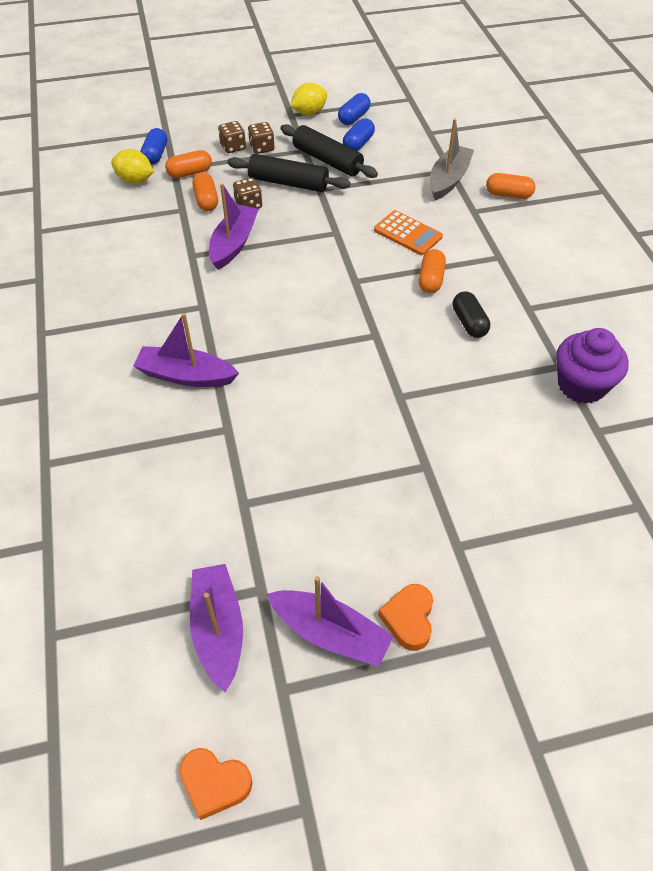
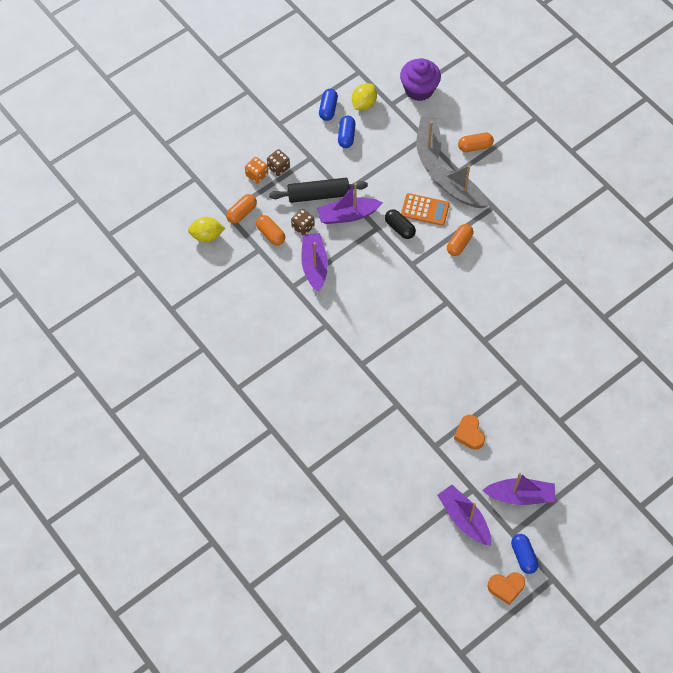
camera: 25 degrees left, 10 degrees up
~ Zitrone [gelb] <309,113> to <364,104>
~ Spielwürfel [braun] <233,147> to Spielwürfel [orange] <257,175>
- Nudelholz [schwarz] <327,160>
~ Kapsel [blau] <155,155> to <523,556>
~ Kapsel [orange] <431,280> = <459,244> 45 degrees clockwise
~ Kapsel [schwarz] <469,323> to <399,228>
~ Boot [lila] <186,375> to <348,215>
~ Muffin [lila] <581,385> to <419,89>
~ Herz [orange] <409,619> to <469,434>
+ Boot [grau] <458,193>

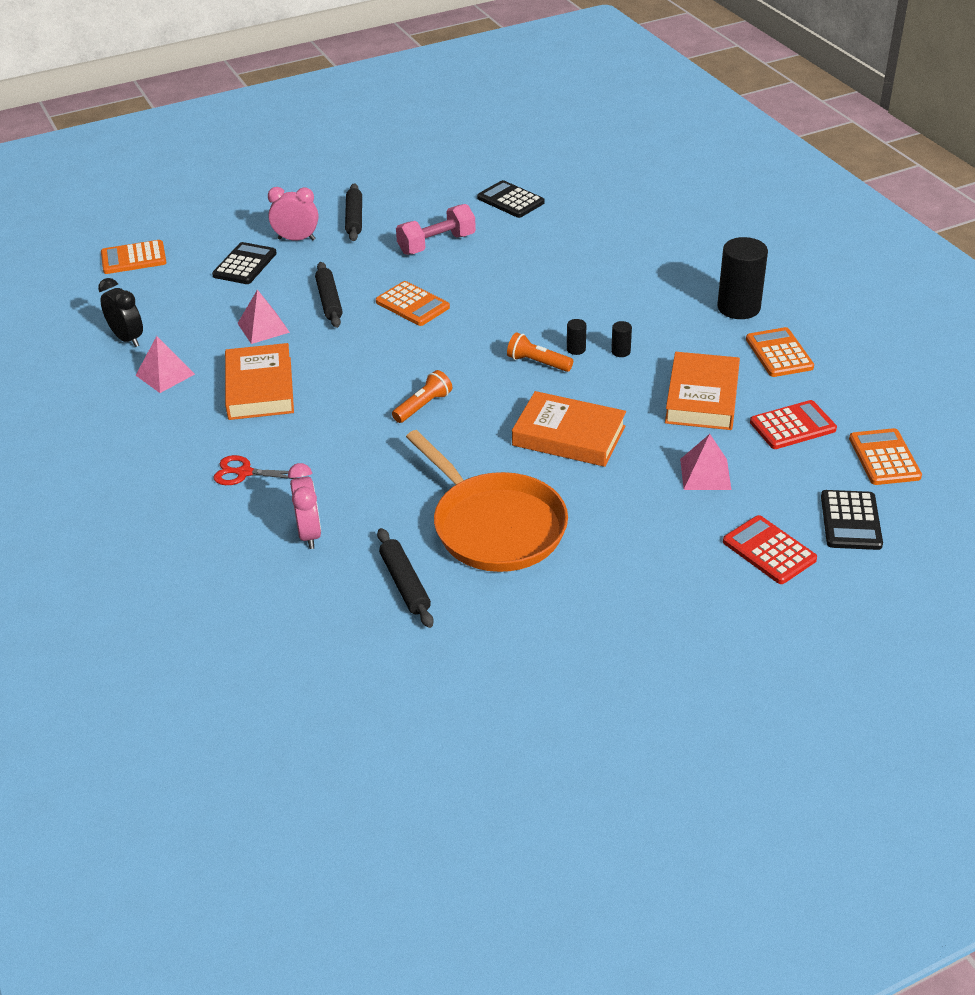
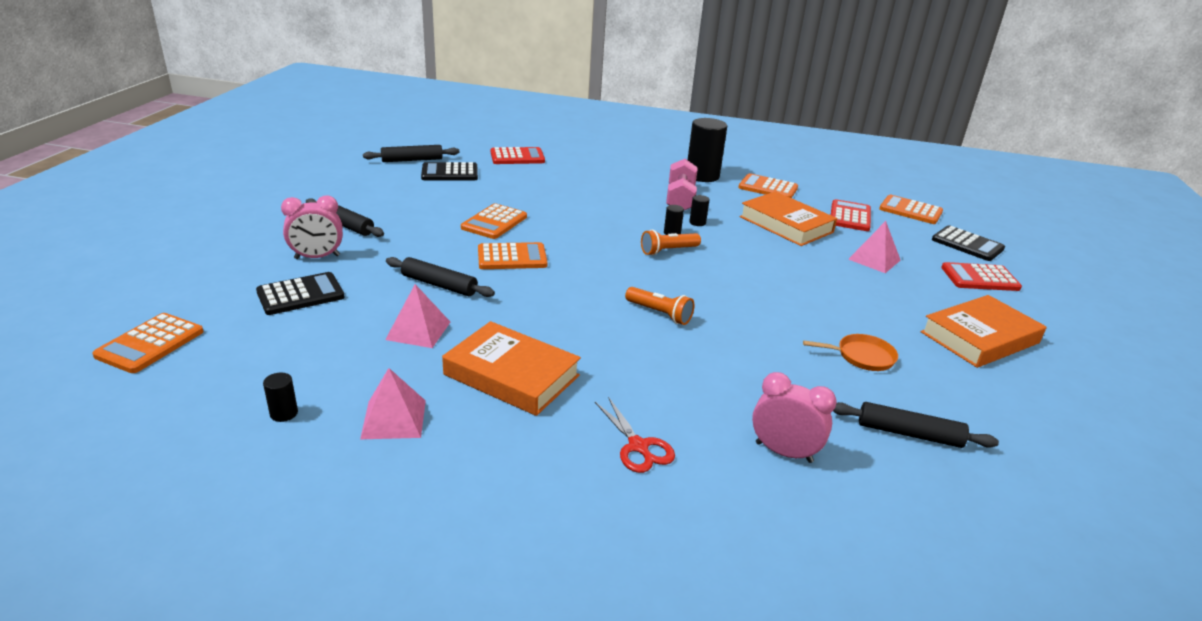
camera: 55 degrees left, 10 degrees down
~ Wecker [rosa] <296,239> = <317,257> 150 degrees counterclockwise
~ Hantel [rosa] <436,244> to <680,199>
~ Taschenrechner [schwarz] <245,264> = <300,295> 90 degrees clockwise
~ Wecker [schwarz] <127,338> to Vollzylinder [schwarz] <284,413>
~ Taschenlampe [orange] <423,406> = <659,314> 135 degrees clockwise
~ Buch [orange] <569,436> to <979,337>
~ Pfanne [orange] <494,526> = <862,356> x0.43
~ Schere [rot] <244,472> = <638,446> 75 degrees counterclockwise
+ Nudelholz [schwarz] <412,160>
+ Taschenrechner [rot] <517,157>
+ Taschenrechner [orange] <494,222>

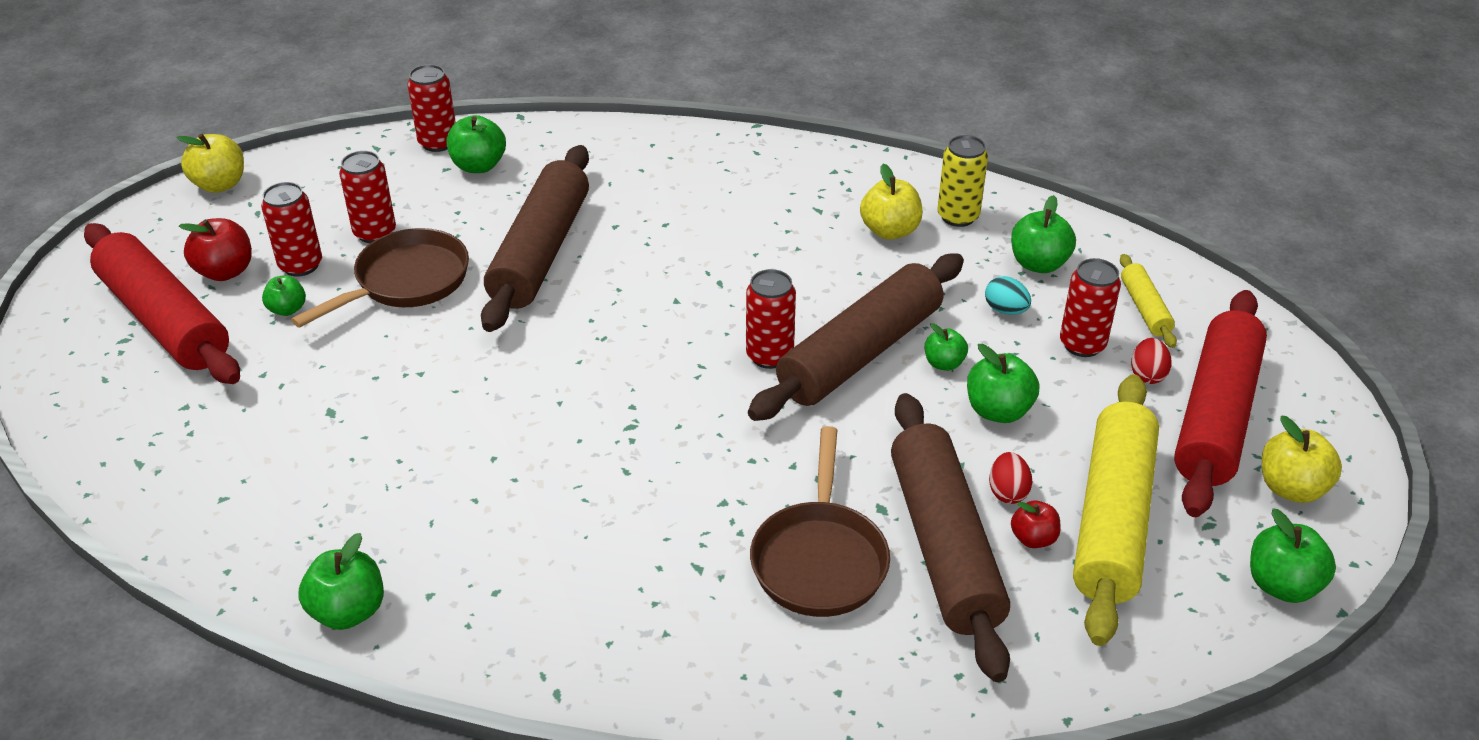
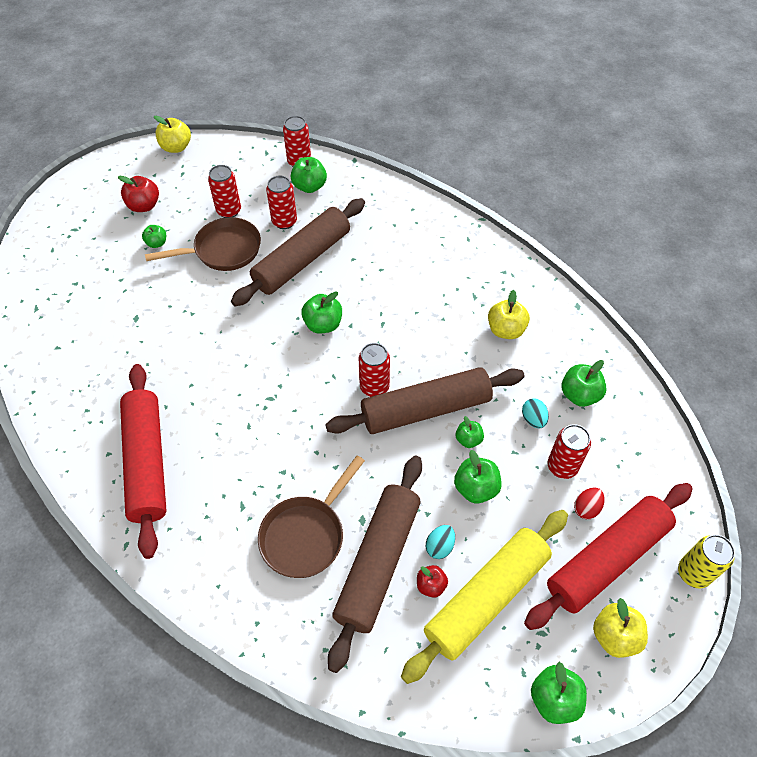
camera: 30 degrees right, 15 degrees up
~ Dose [gelb] <958,216> to <693,573>
~ Dose [rot] <301,265> to <284,221>
~ Nudelholz [rot] <165,319> to <147,462>
- Nudelholz [gelb] <1145,308>
~ Ei [rot] <1007,492> to Ei [türkis] <439,546>
~ Apfel [grün] <348,611> to <323,324>

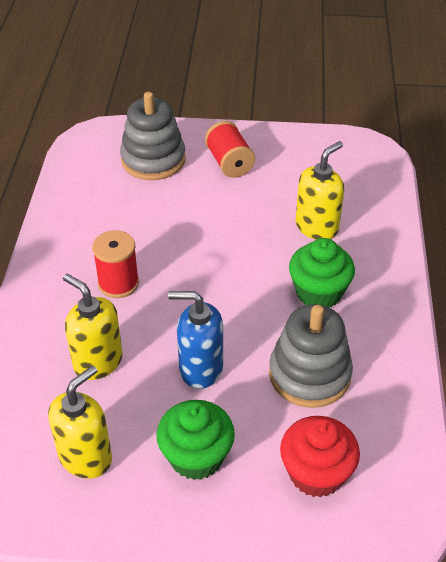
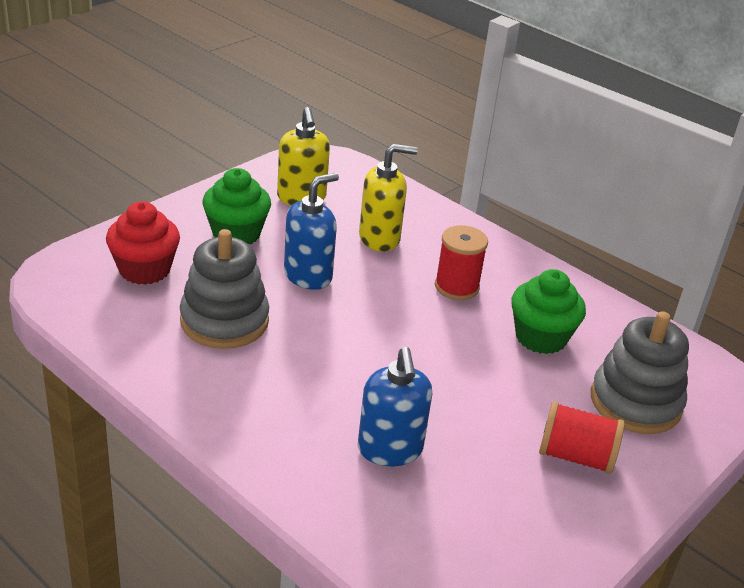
camera: 125 degrees right, 10 degrees down
~ Seifenspender [gelb] <317,227> to Seifenspender [blau] <390,449>
~ Muffin [grün] <318,292> to <540,337>

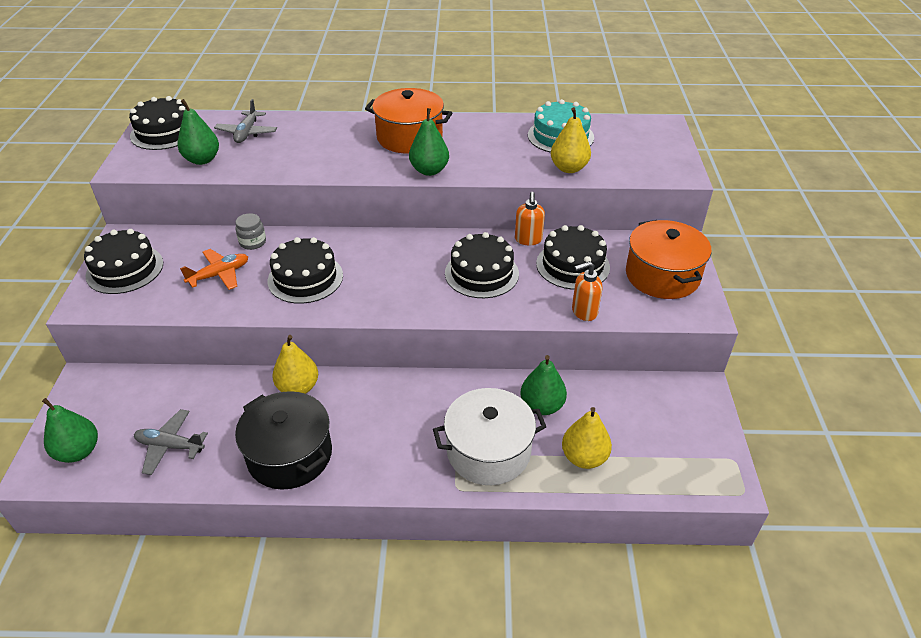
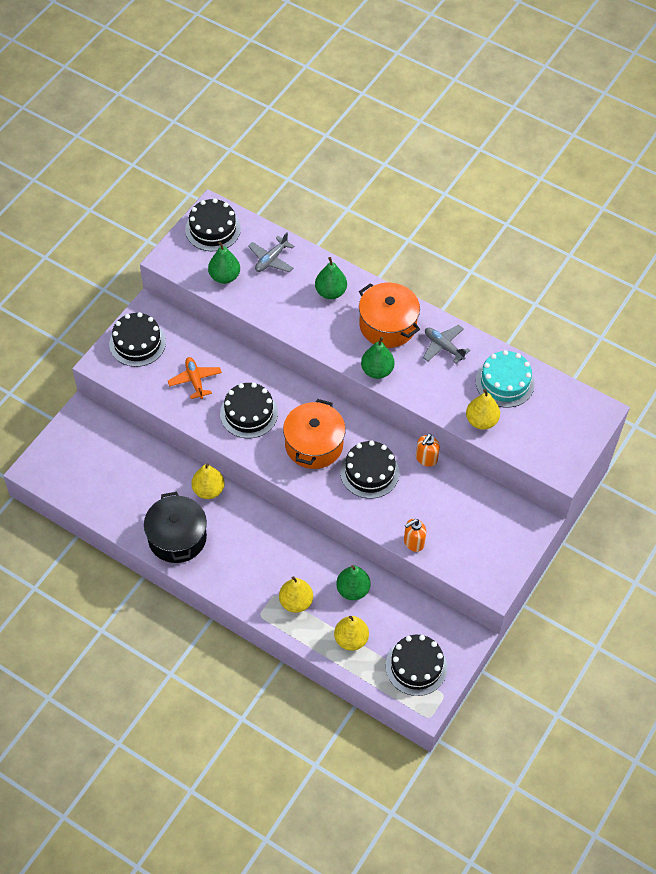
camera: 30 degrees right, 15 degrees up
- Einmachglas [grau] <253,242>
~ Kochtopf [orange] <662,275> to <314,445>
~ Kuchen [schwarz] <572,265> to <416,666>
~ Flugzeug [orange] <219,275> = <195,380> 105 degrees counterclockwise
~ Seifenspender [orange] <584,312> = <413,542> 45 degrees counterclockwise
~ Kochtopf [weiß] <488,451> to Birne [gelb] <296,602>
~ Birne [grün] <78,451> to <330,292>
~ Flugzeug [grau] <170,446> to <443,347>

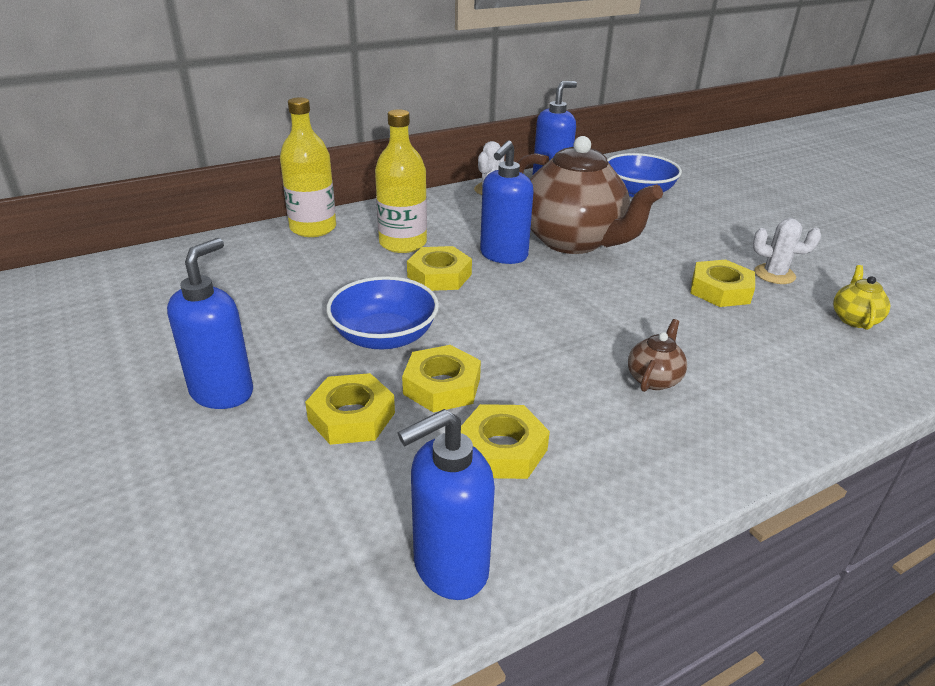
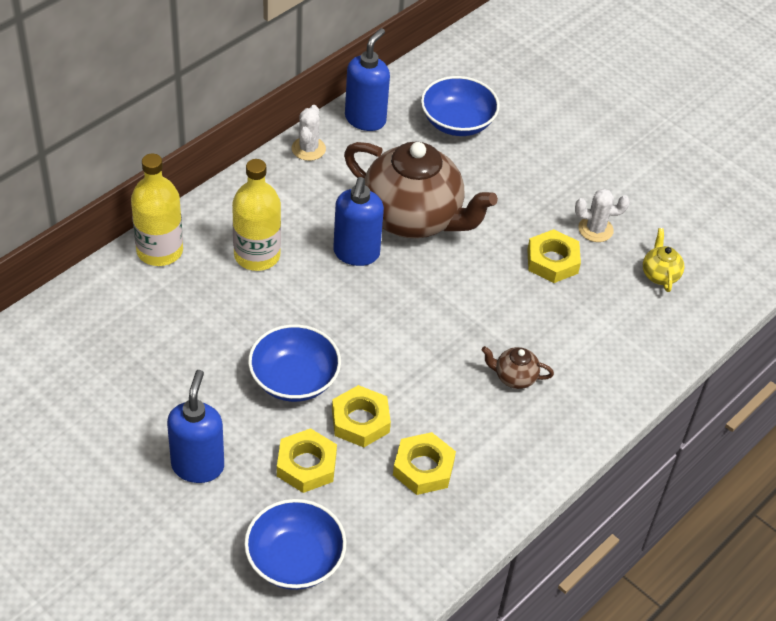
camera: 20 degrees left, 15 degrees up
- Sechskantmutter [gelb] <439,275>
~ Teekanne [braun] <654,379> = <514,377> 90 degrees counterclockwise
- Seifenspender [blau] <449,567>
+ Schüssel [blau] <295,560>

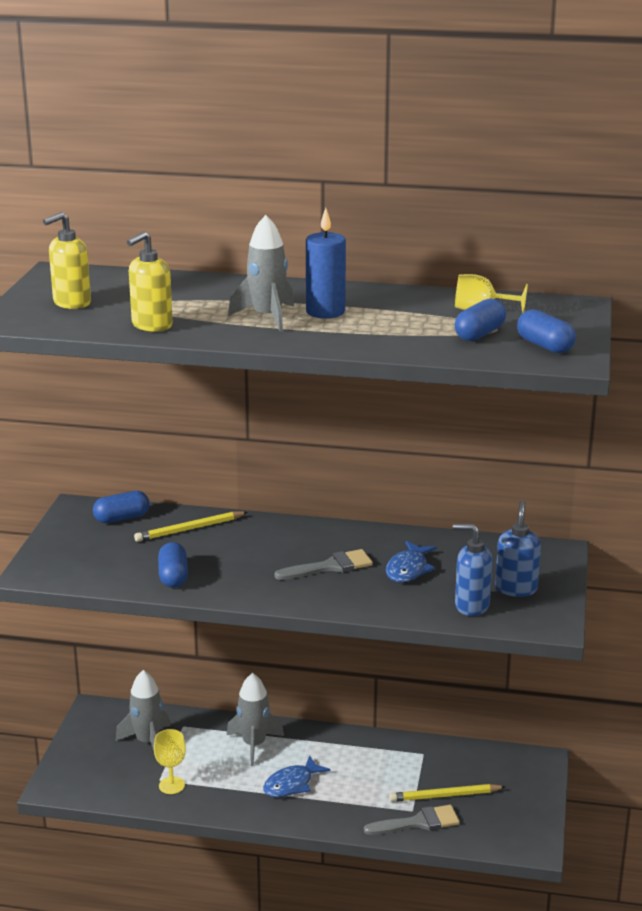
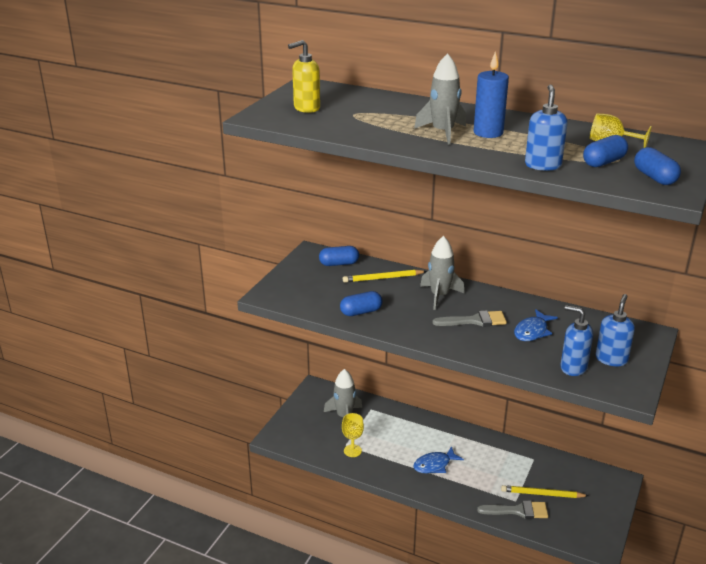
camera: 15 degrees right, 5 degrees up
- Seifenspender [gelb] <151,325>
~ Kapsel [blau] <173,576> = <361,312> 60 degrees clockwise
~ Rakete [grau] <254,745> to <439,296>
+ Seifenspender [blau] <543,165>

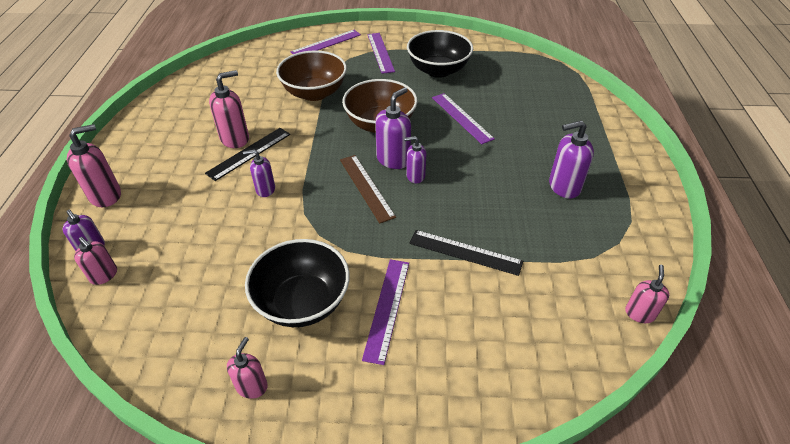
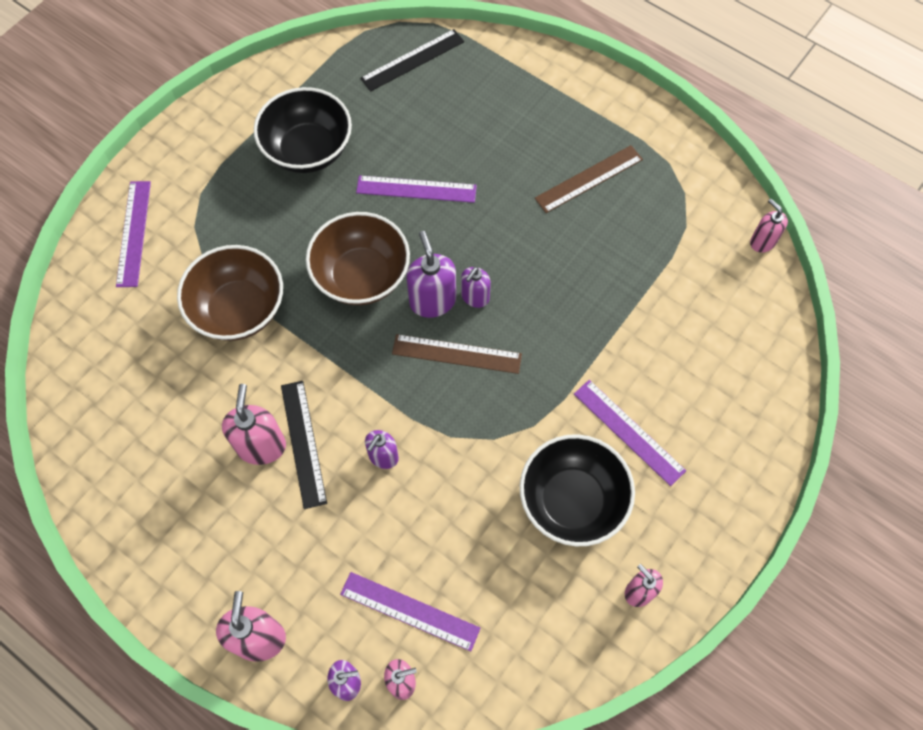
camera: 55 degrees left, 20 degrees up
~ Lineal [lila] <380,52> to <409,611>
~ Seifenspender [lila] <564,186> to Lineal [braun] <589,179>
~ Lineal [schwarz] <465,252> to <412,60>

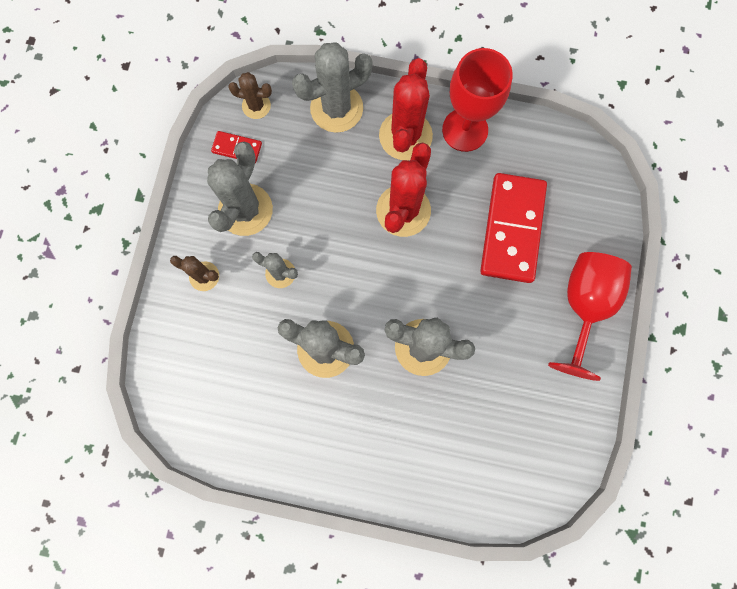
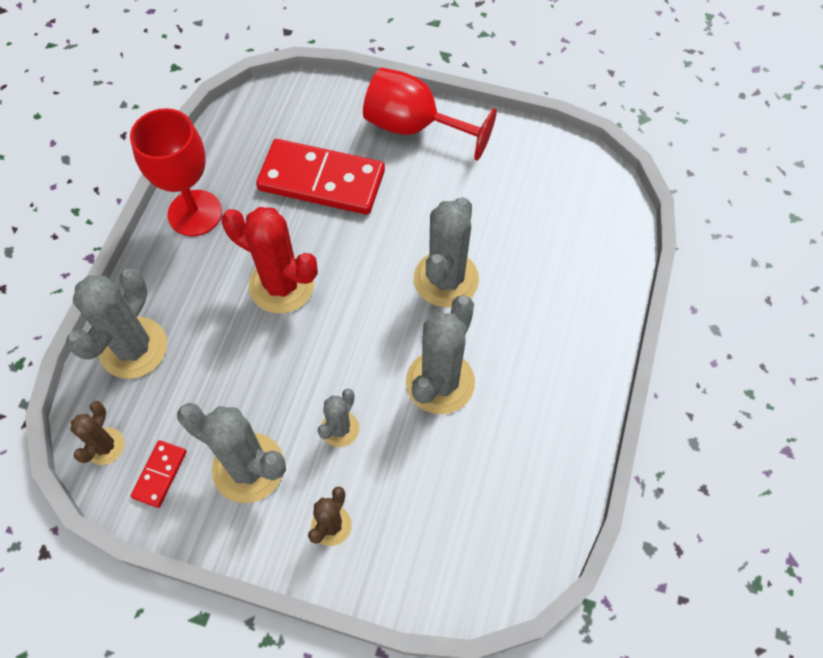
camera: 85 degrees left, 15 degrees down
~ Kaktus [grau] <336,108> = <133,348> 45 degrees clockwise
- Kaktus [rot] <405,136>

